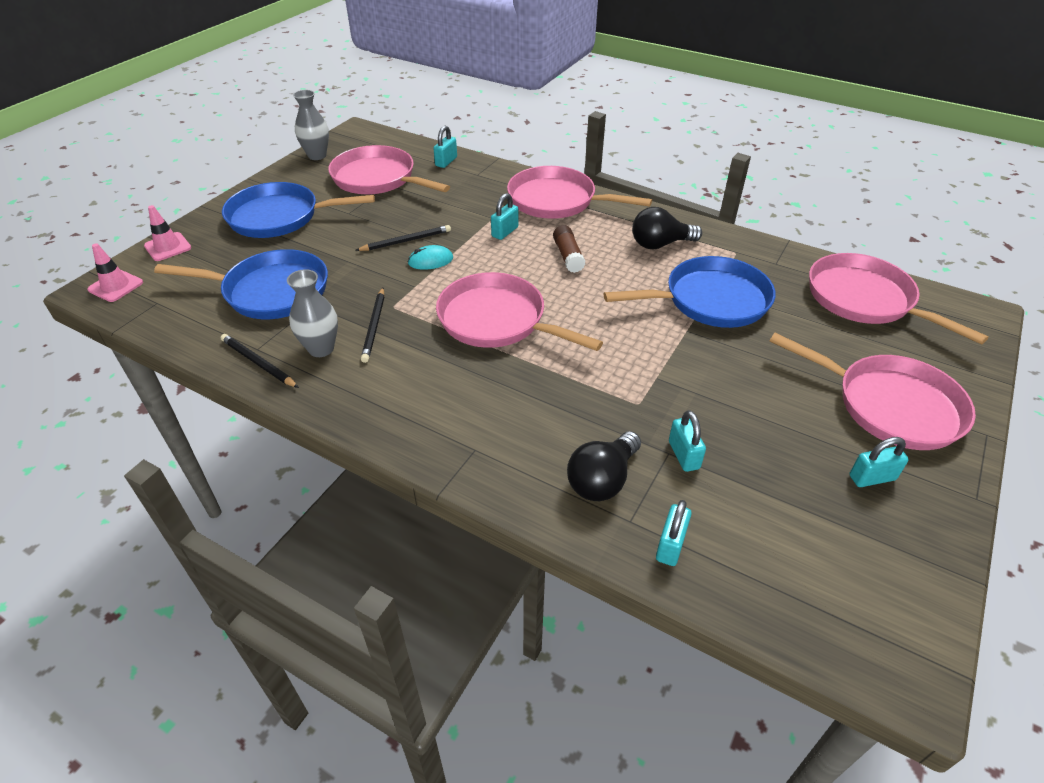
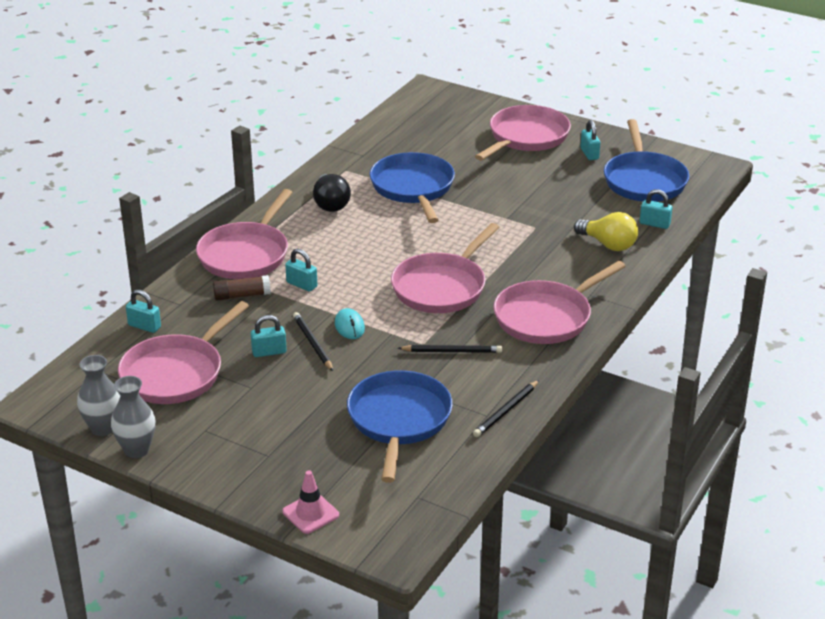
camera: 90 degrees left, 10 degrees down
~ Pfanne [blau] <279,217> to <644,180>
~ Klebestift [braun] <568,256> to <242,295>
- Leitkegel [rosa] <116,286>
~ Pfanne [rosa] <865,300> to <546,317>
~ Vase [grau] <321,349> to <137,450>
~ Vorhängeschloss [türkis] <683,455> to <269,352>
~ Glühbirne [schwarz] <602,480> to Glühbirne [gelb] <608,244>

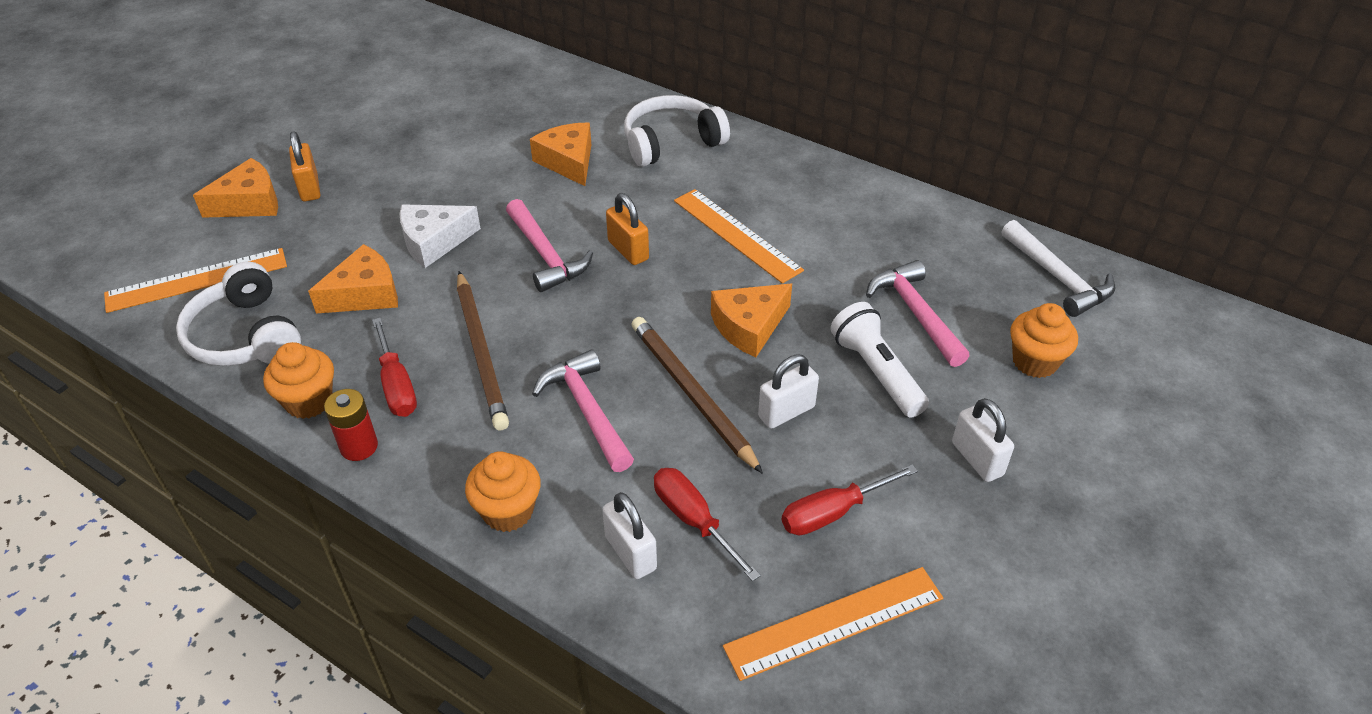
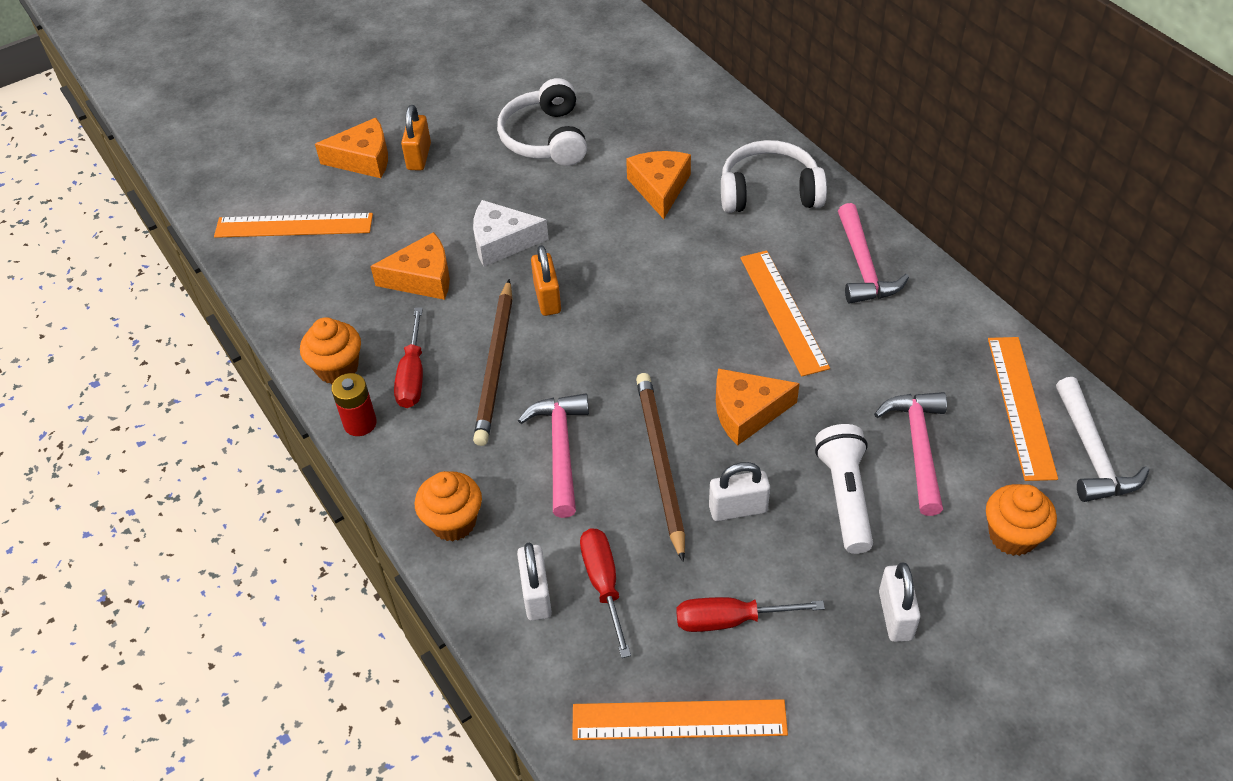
camera: 25 degrees right, 5 degrees up
~ Vorhängeschloss [orange] <628,250> to <547,298>
~ Hammer [rosa] <546,255> to <863,266>
~ Kopfhörer [weiß] <245,336> to <545,138>
+ Lineal [orange] <1021,406>

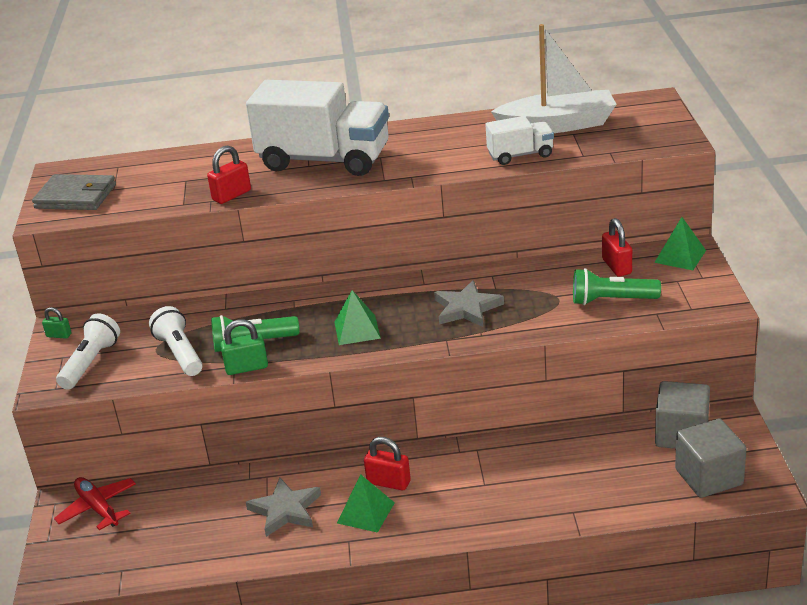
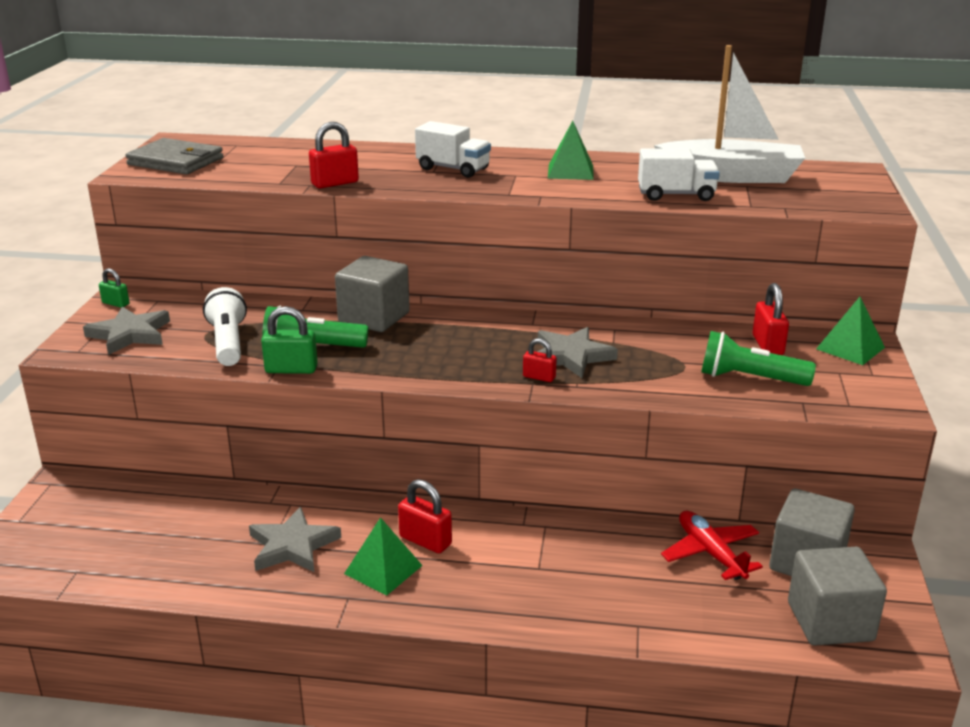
camera: 10 degrees right, 5 degrees down
~ Lastwagen [weiß] <324,160> = <453,169> x0.48
~ Pyramide [grün] <357,330> to <570,171>
~ Taschenlampe [weiß] <91,363> to Stern [grau] <130,334>
~ Flugzeug [rot] <98,508> to <710,553>
+ Kubus [grau] <374,318>
+ Vorhängeschloss [rot] <539,377>

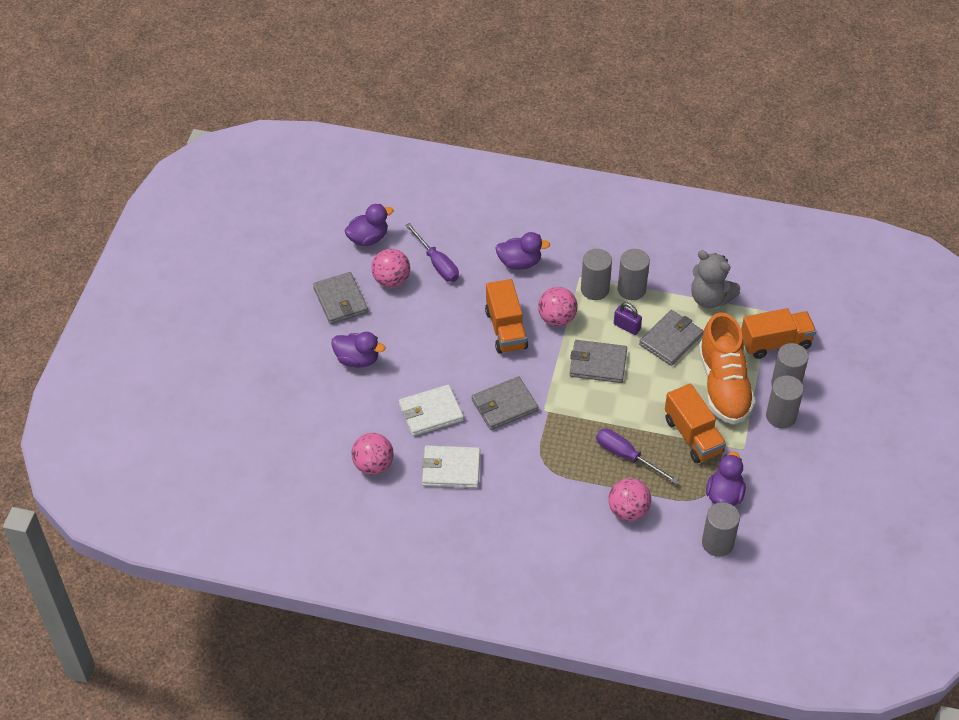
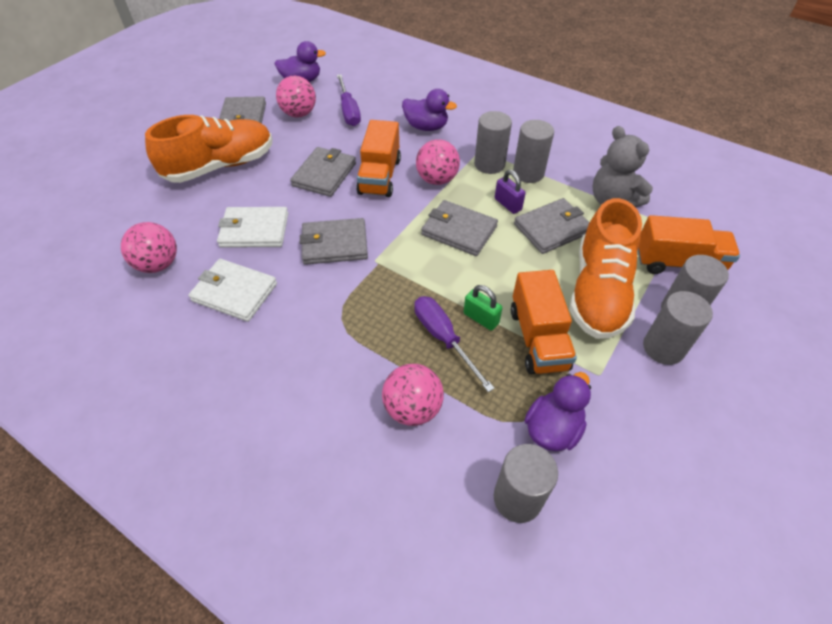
camera: 20 degrees right, 0 degrees up
~ Ente [lila] <357,359> to Schuh [orange] <220,166>
+ Geldbörse [grau] <324,174>
+ Vorhängeschloss [grün] <481,318>

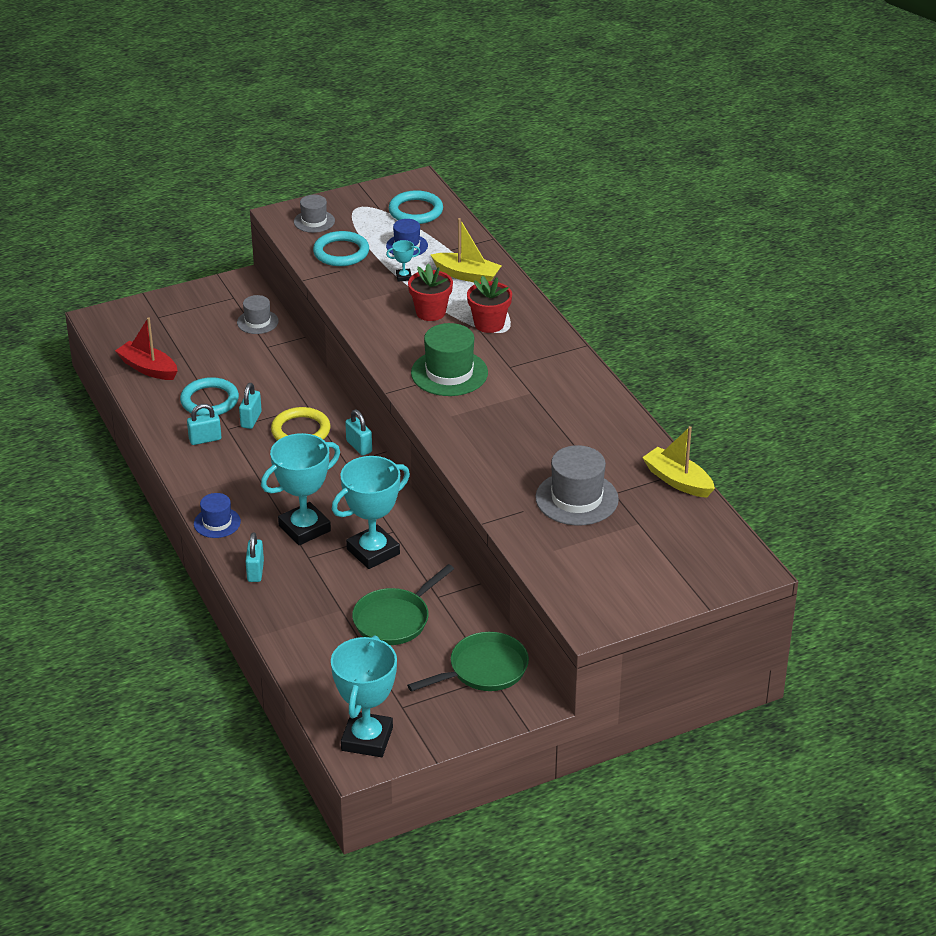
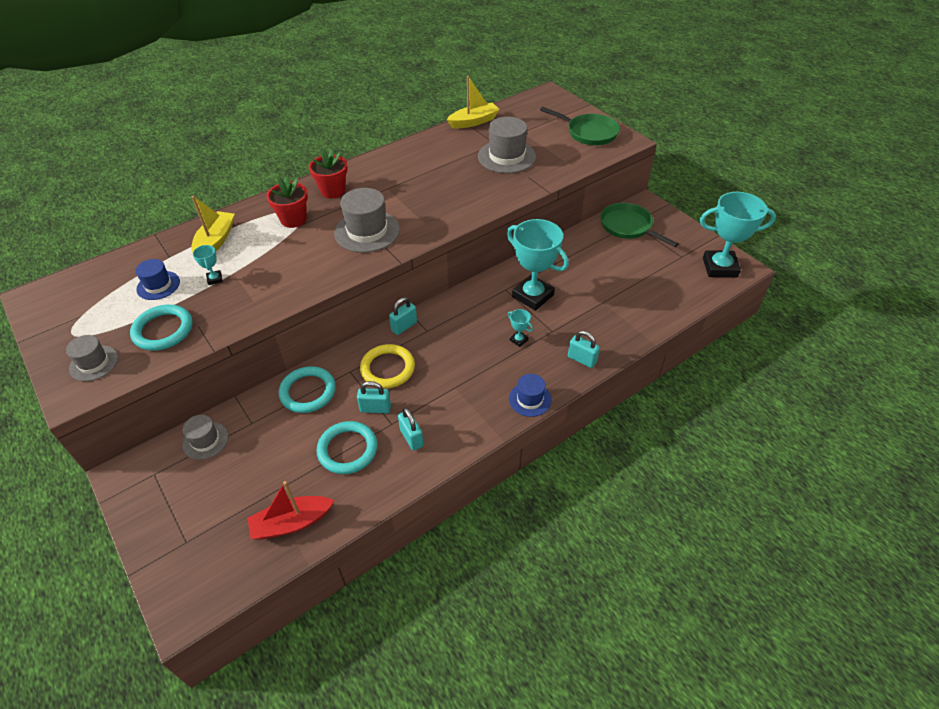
camera: 100 degrees left, 10 degrees up
~ Ring [türkis] <416,211> to <308,392>
~ Blumentopf [rot] <430,312> to <333,191>
~ Boot [rot] <148,368> = <292,523> 45 degrees clockwise
~ Hut [grün] <449,373> to Hut [grau] <367,231>
~ Boot [gelb] <677,481> = <473,122> 150 degrees counterclockwise
~ Pokal [türkis] <304,528> = <518,340> x0.41
~ Vorhängeschloss [türkis] <255,571> = <582,359> 45 degrees clockwise
~ Pfanne [grün] <395,619> to <589,133>

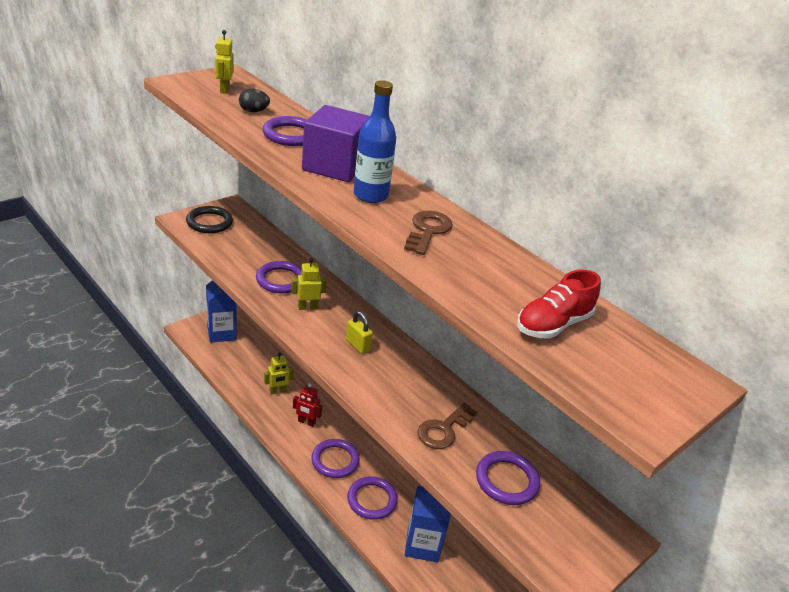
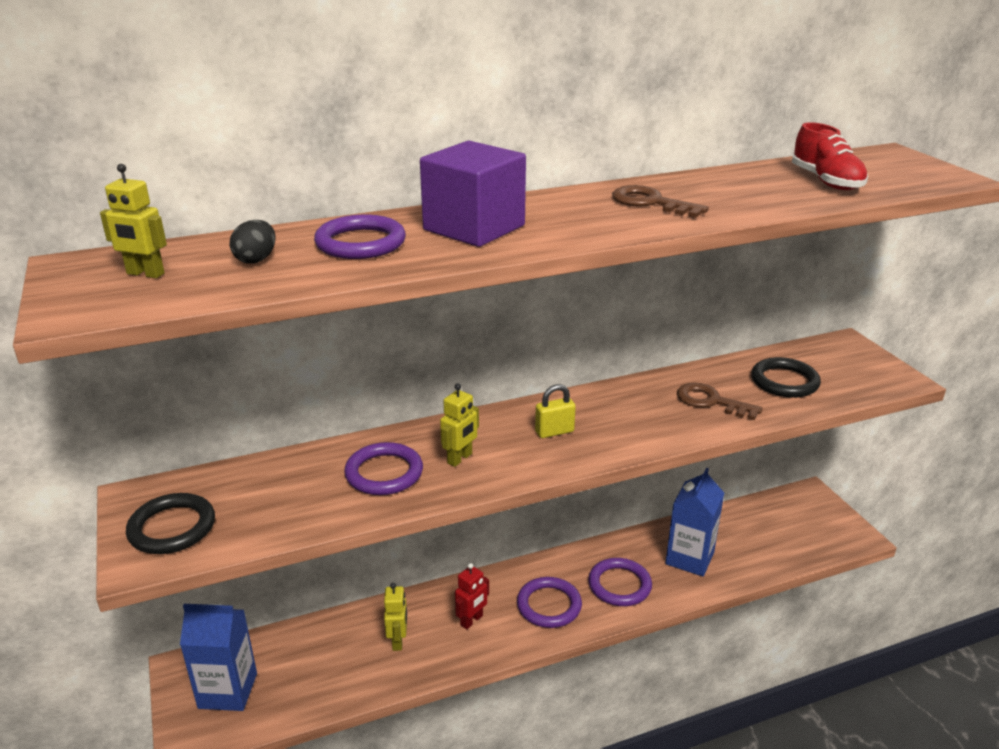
camera: 65 degrees left, 5 degrees down
- Flasche [blau] <370,195>
~ Roboter [gelb] <307,307> = <460,458> 150 degrees counterclockwise
~ Schlüssel [braun] <444,429> = <711,401> 150 degrees clockwise
~ Ring [lila] <506,480> to Ring [schwarz] <784,381>

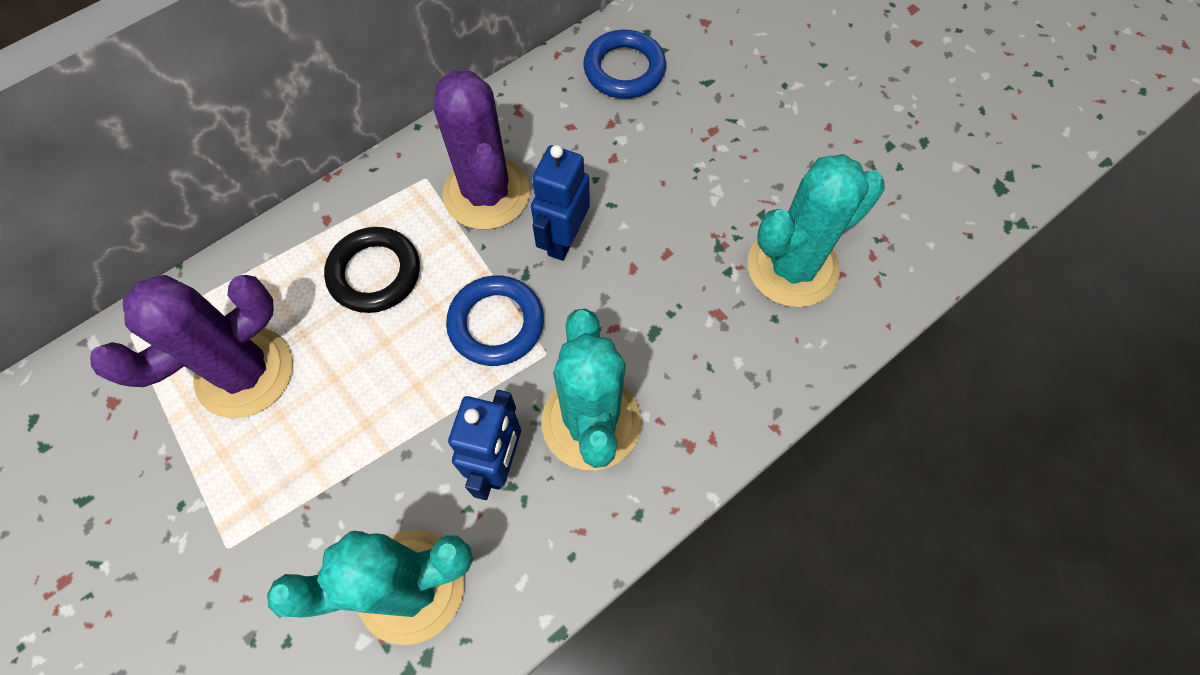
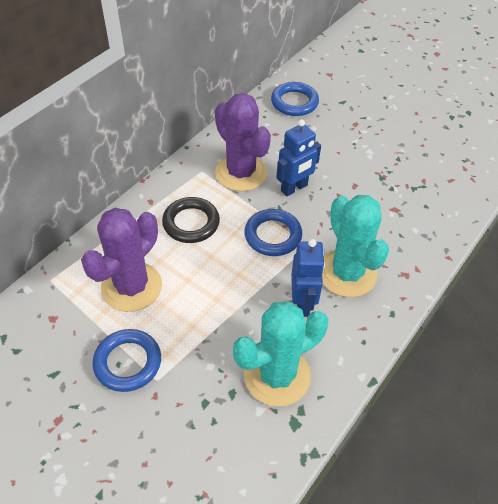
camera: 15 degrees left, 15 degrees down
~ Roboter [blau] <563,239> = <294,188> 135 degrees counterclockwise
- Kaktus [türkis] <792,267>
+ Ring [blau] <128,362>

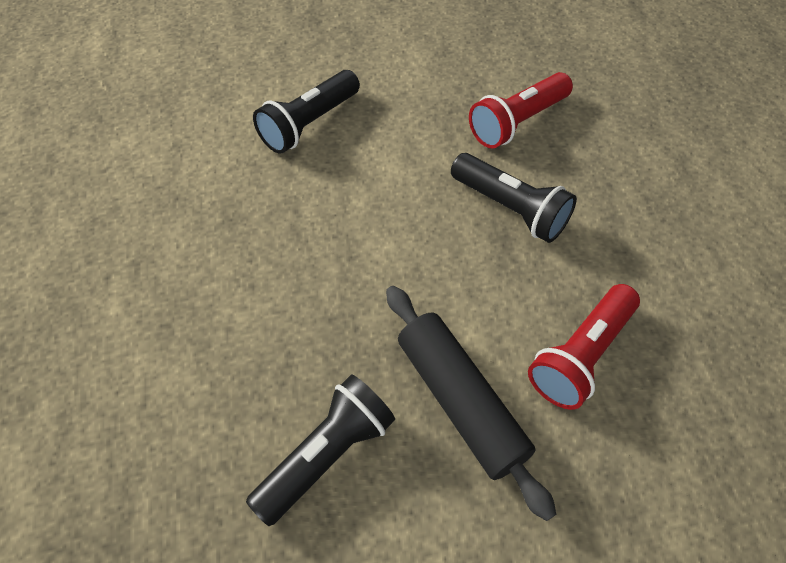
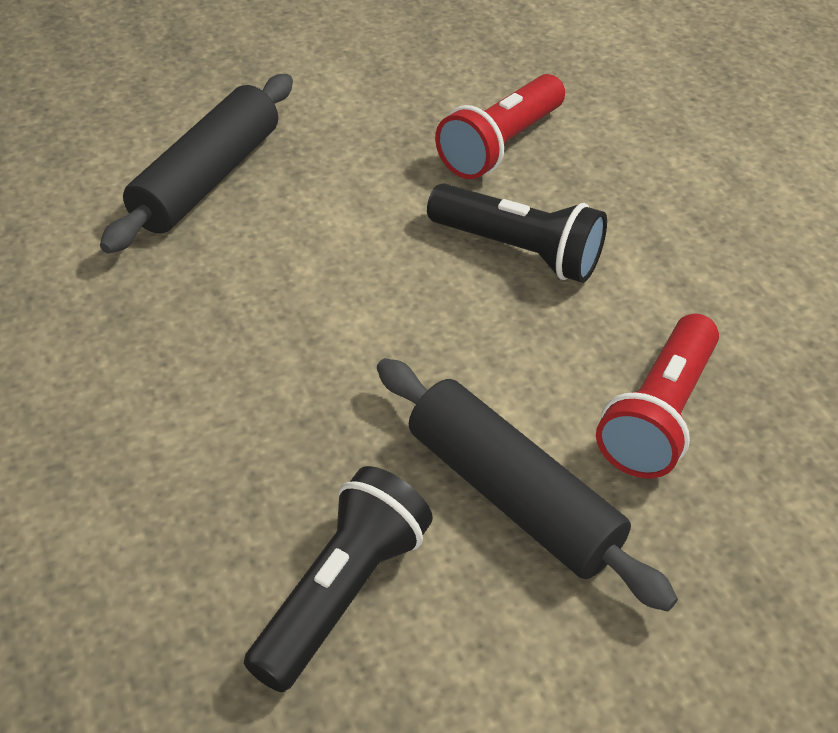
camera: 15 degrees left, 10 degrees down
~ Taschenlampe [schwarz] <309,124> to Nudelholz [schwarz] <206,178>

